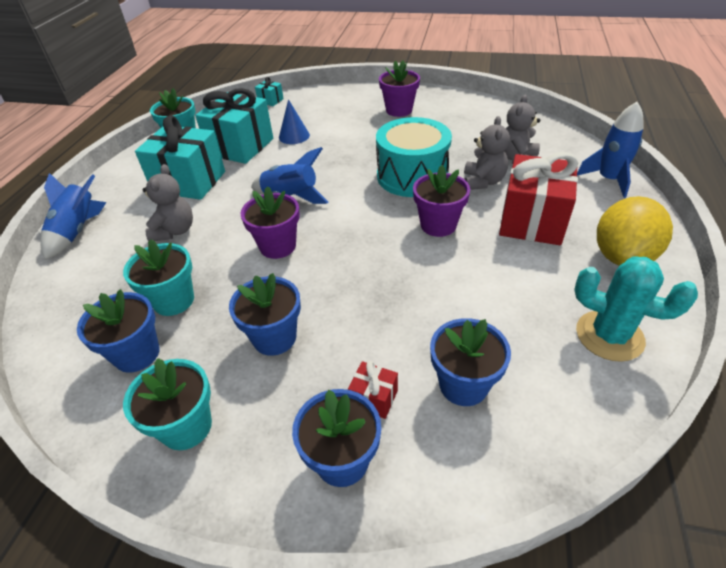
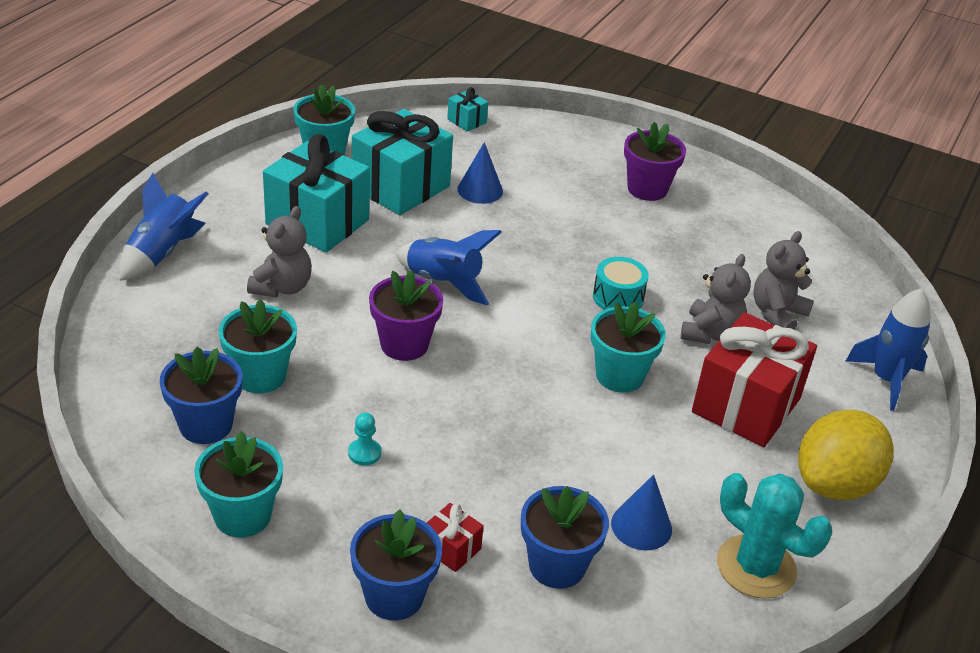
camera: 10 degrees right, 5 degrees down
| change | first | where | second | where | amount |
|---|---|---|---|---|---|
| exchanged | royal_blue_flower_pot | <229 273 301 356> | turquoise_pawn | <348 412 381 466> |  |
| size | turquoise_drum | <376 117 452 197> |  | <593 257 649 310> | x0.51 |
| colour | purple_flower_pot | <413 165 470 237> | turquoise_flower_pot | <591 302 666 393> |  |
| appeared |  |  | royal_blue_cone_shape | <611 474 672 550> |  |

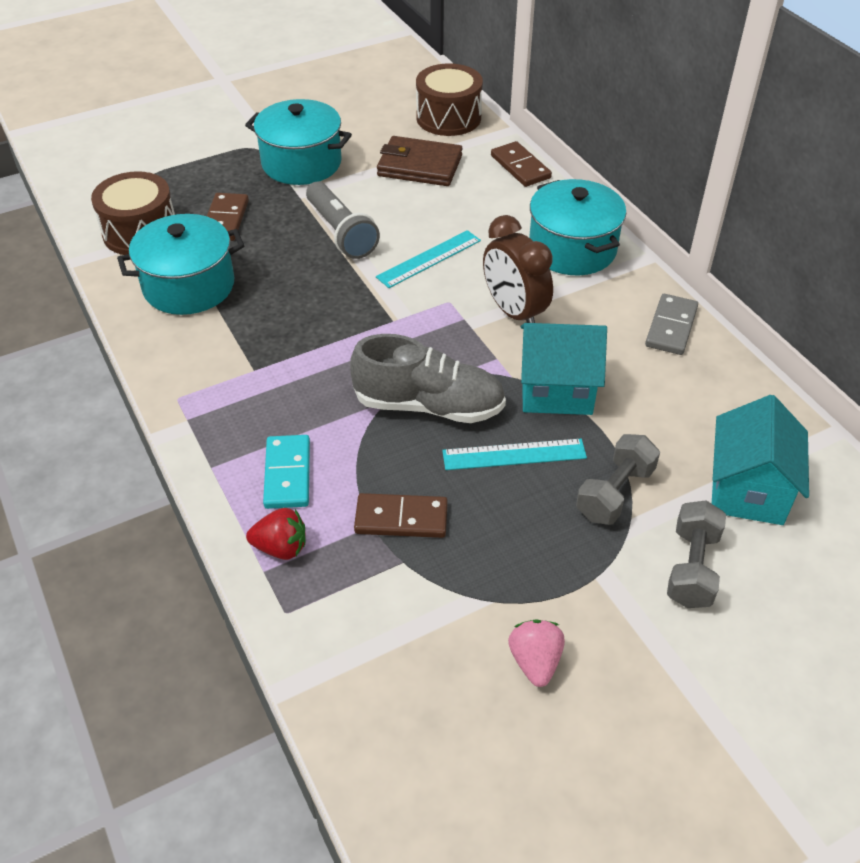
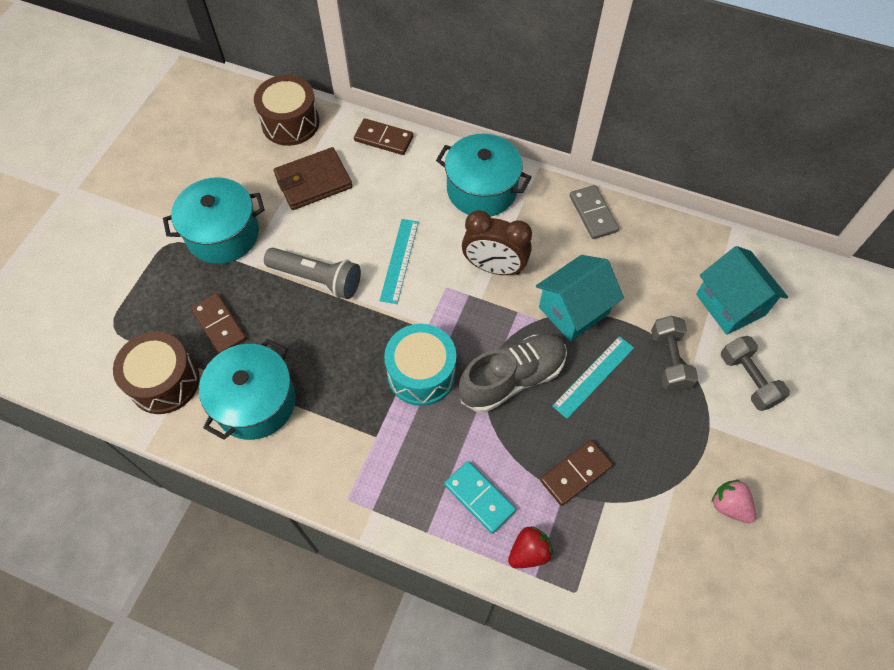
camera: 40 degrees left, 15 degrees up
| change | first | where | second | where | amount |
|---|---|---|---|---|---|
| appeared |  |  | turquoise_drum | <384 324 456 406> |  |

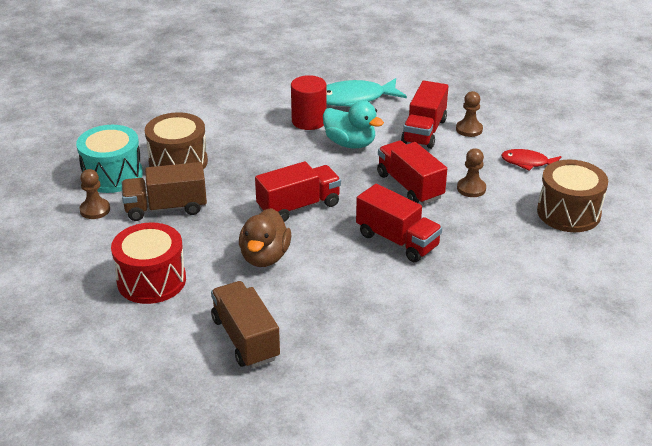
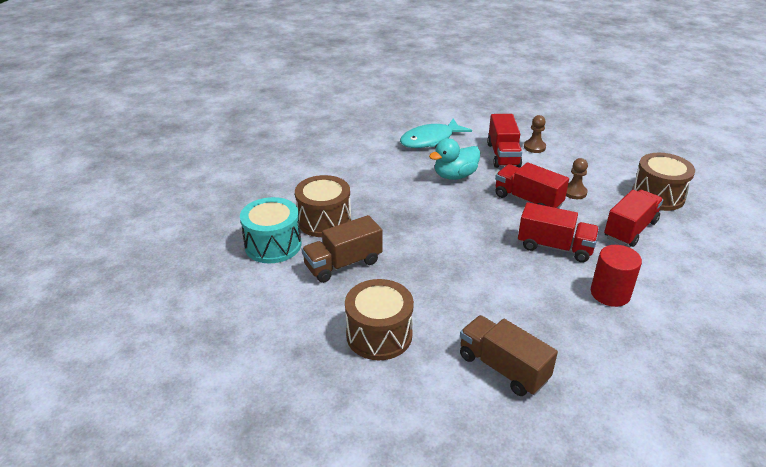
camera: 20 degrees left, 0 degrees up
| change | first | where | second | where | amount |
|---|---|---|---|---|---|
| missing | dark_brown_pawn | <80 169 110 219> |  |  |  |
| colour | red_drum | <111 223 186 304> | dark_brown_drum | <345 279 414 360> |  |
| missing | dark_brown_rubber_duck | <239 208 291 267> |  |  |  |
| relocated | red_toy_truck | <255 161 341 222> |  | <604 190 663 247> |  |
| relocated | red_solid_cylinder | <291 75 326 130> |  | <591 245 642 307> |  |
| spun | turquoise_rubber_duck | <323 101 384 148> |  | <429 138 480 180> | 135 degrees clockwise |
| missing | red_fish_figure | <501 149 562 171> |  |  |  |

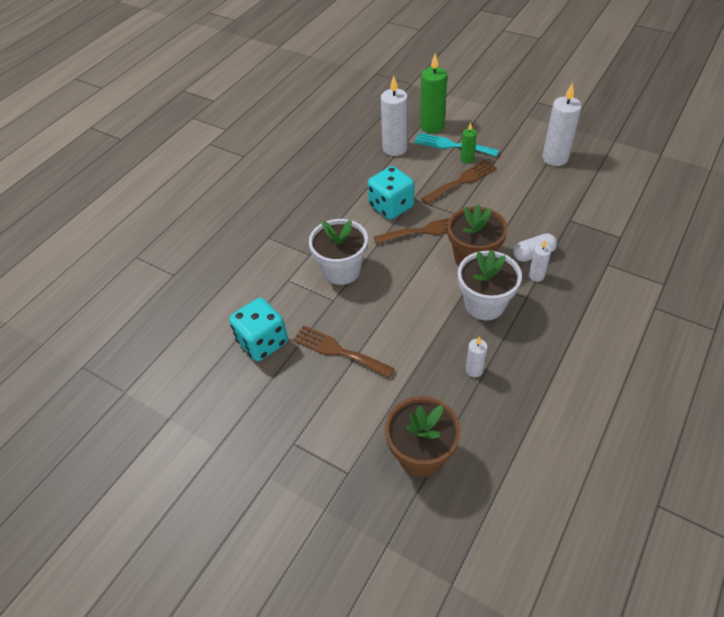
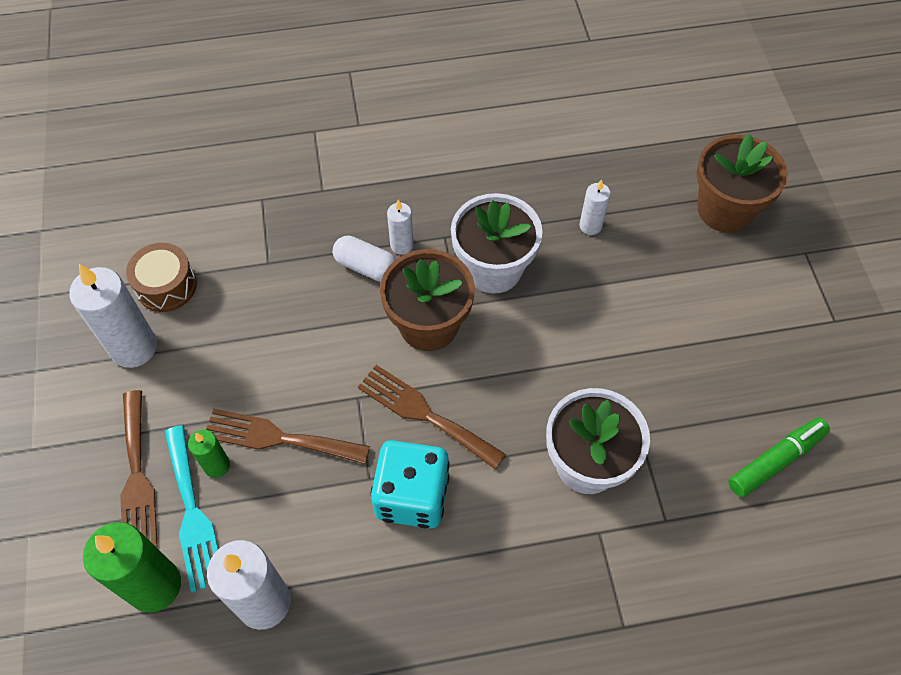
camera: 135 degrees left, 10 degrees up
| change | first | where | second | where | amount |
|---|---|---|---|---|---|
| exchanged | turquoise_die | <229 298 288 361> | leaf-green_felt_pen | <728 417 830 497> |  |
| relocated | dark_brown_dinner_fork | <293 325 395 378> |  | <120 390 158 547> |  |
| appeared |  |  | dark_brown_drum | <126 243 197 312> |  |

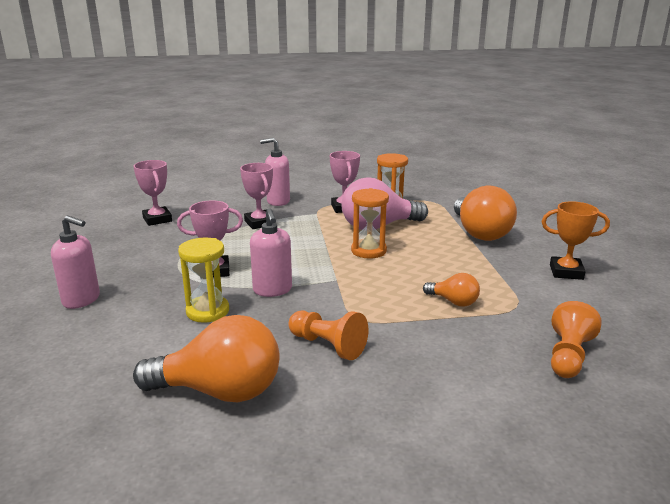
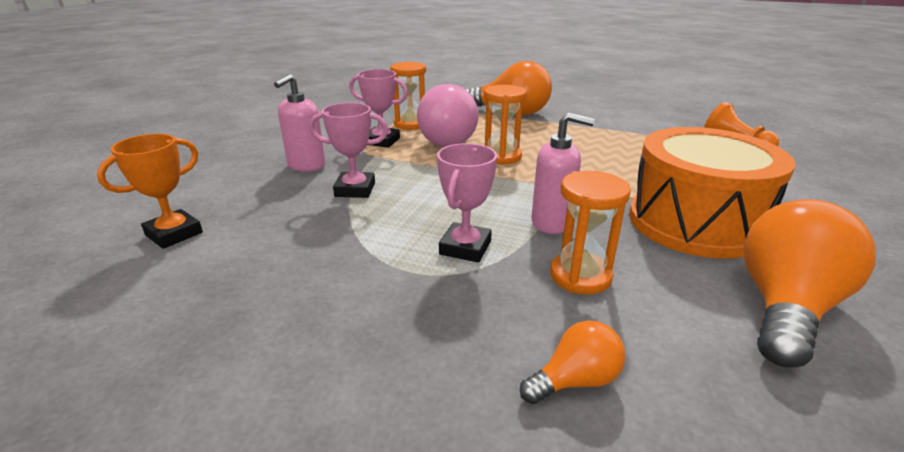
camera: 60 degrees left, 5 degrees up
| change | first | where | second | where | amount |
|---|---|---|---|---|---|
| missing | rose-pink_soap_dispenser | <51 216 100 309> |  |  |  |
| missing | rose-pink_prize_cup | <133 160 172 226> |  |  |  |
| colour | yellow_sandglass | <178 238 229 323> | orange_sandglass | <550 171 631 295> |  |
| exchanged | orange_pawn | <288 311 369 360> | orange_drum | <629 127 796 259> |  |
| relocated | orange_lightbulb | <423 273 480 307> |  | <520 320 625 404> |  |
| relocated | orange_prize_cup | <541 201 610 280> |  | <97 134 203 249> |  |

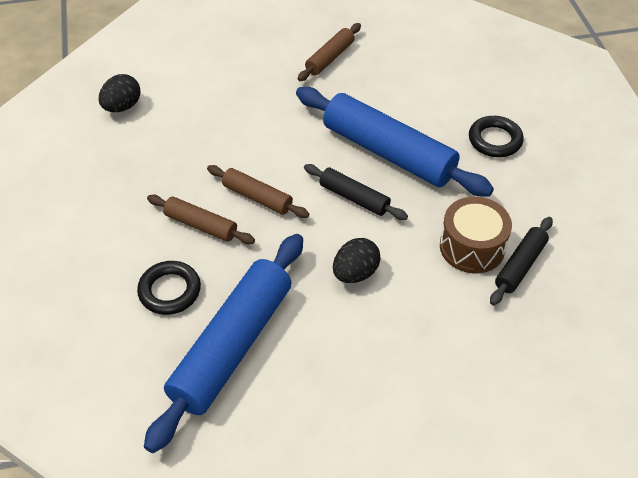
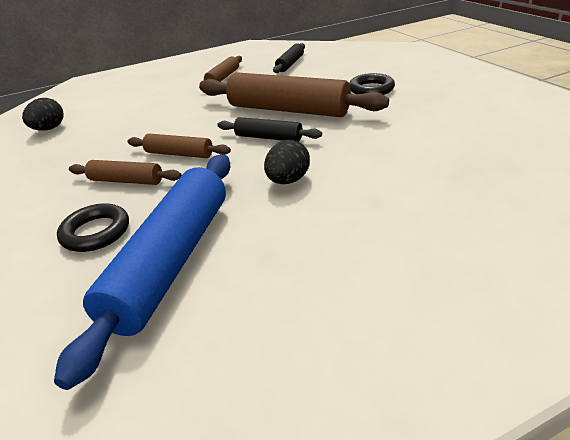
camera: 10 degrees left, 15 degrees down
| change | first | where | second | where | amount |
|---|---|---|---|---|---|
| colour | royal_blue_pastry_roller | <296 87 494 197> | dark_brown_pastry_roller | <199 72 389 117> |  |
| missing | dark_brown_drum | <440 197 512 273> |  |  |  |
| relocated | black_pastry_roller | <490 217 553 305> |  | <273 43 305 73> |  |

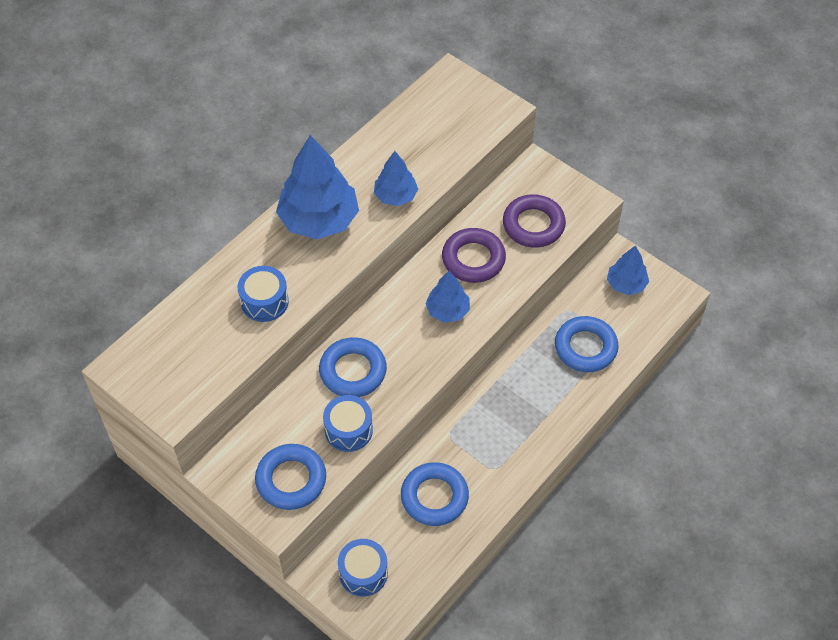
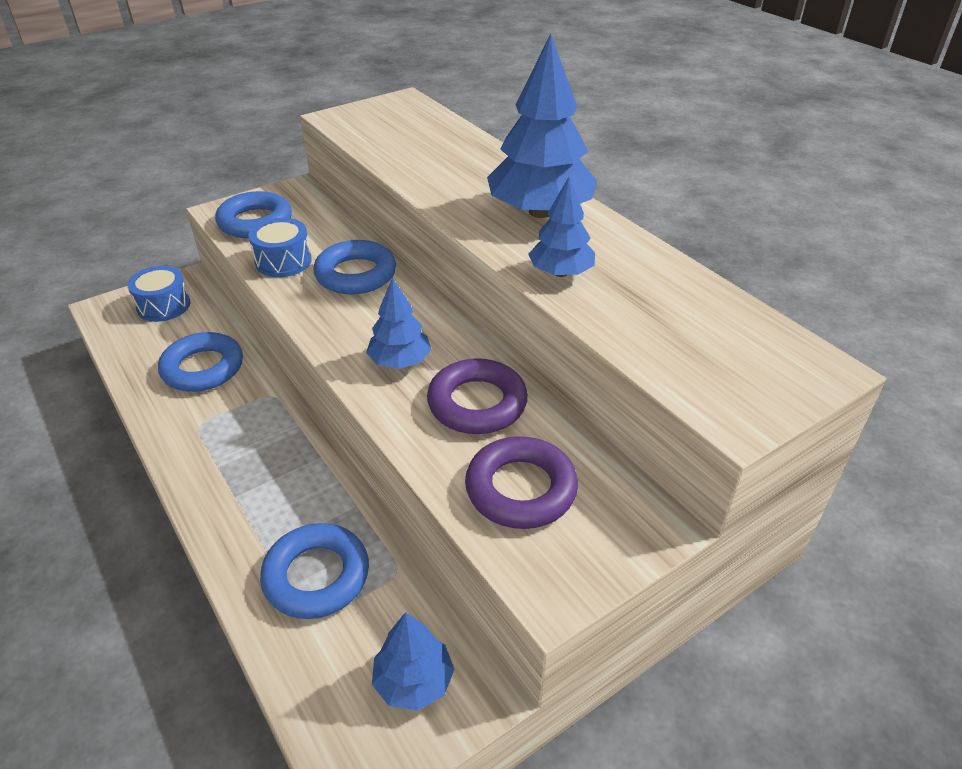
camera: 105 degrees right, 15 degrees down
| change | first | where | second | where | amount |
|---|---|---|---|---|---|
| missing | royal_blue_drum | <238 266 289 322> |  |  |  |

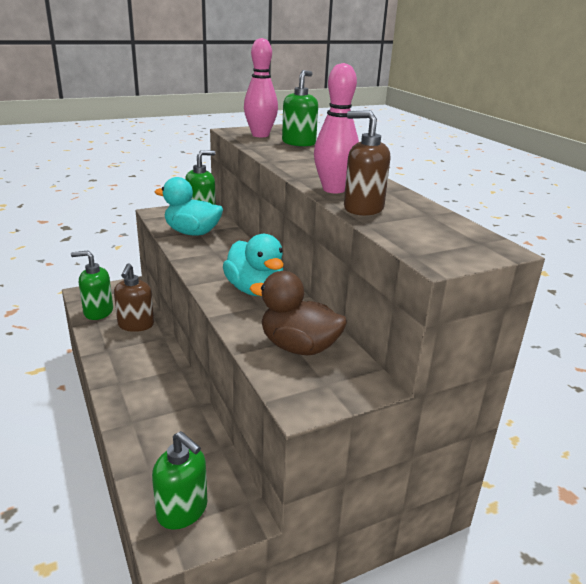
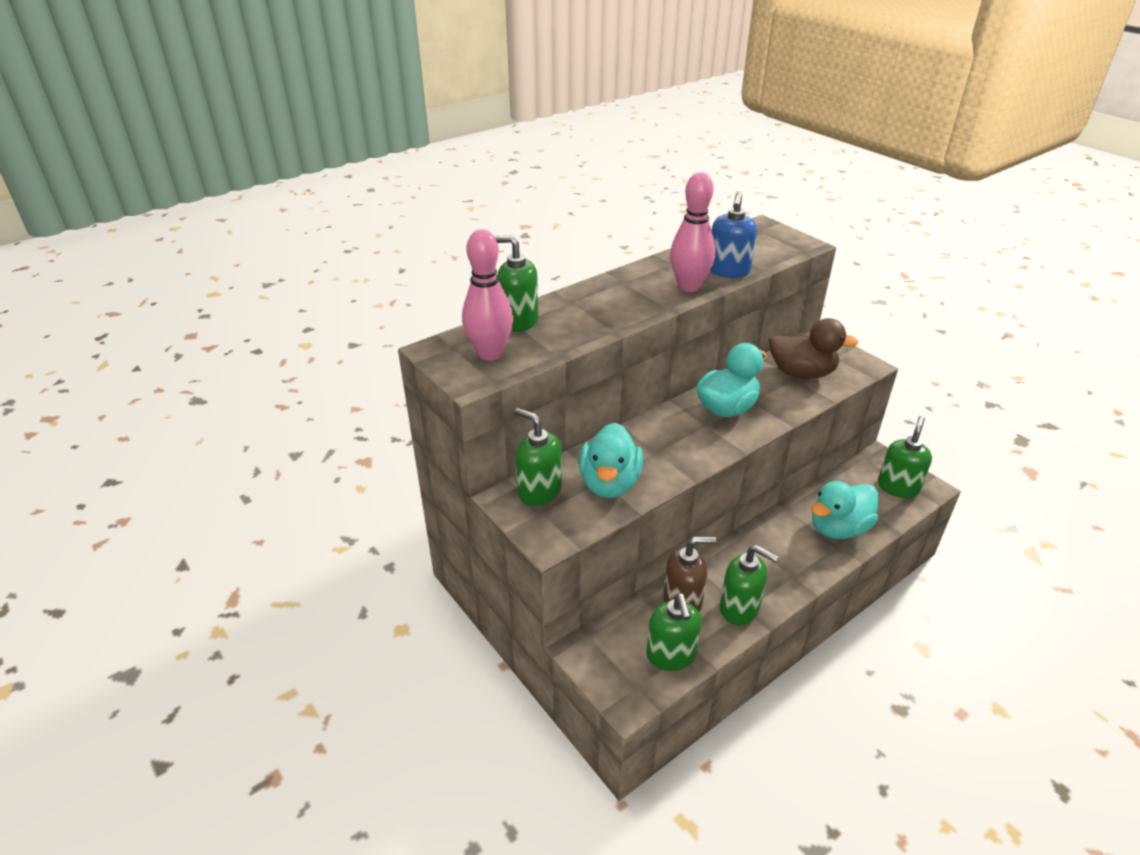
camera: 100 degrees left, 10 degrees up
| change | first | where | second | where | amount |
|---|---|---|---|---|---|
| spun | dark_brown_rubber_duck | <250 271 347 355> |  | <769 318 859 379> | 90 degrees counterclockwise |
| colour | dark_brown_soap_dispenser | <344 110 390 216> | royal_blue_soap_dispenser | <710 192 757 278> |  |
| appeared |  |  | leaf-green_soap_dispenser | <720 545 778 625> |  |
| appeared |  |  | turquoise_rubber_duck | <811 481 879 539> |  |

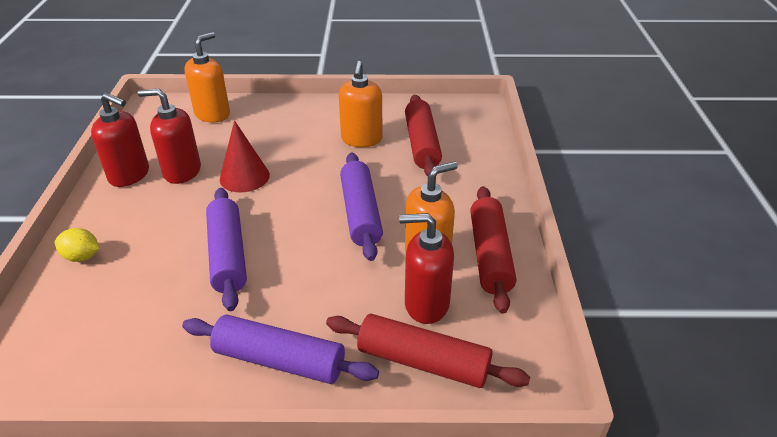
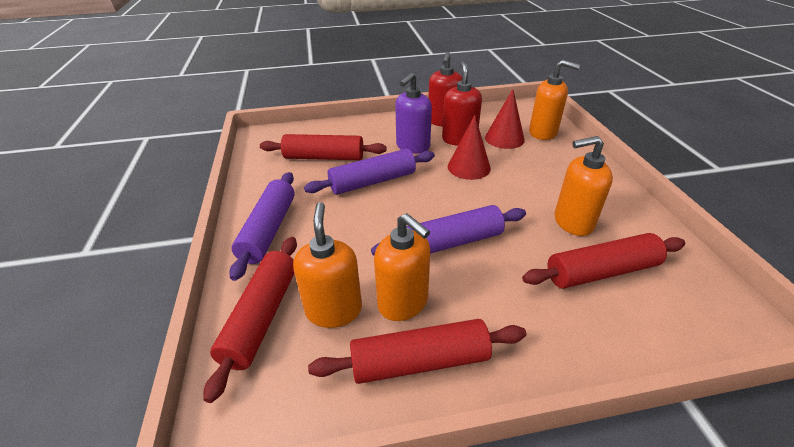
camera: 80 degrees right, 0 degrees up
| change | first | where | second | where | amount |
|---|---|---|---|---|---|
| missing | yellow_toy_lemon | <55 228 100 262> |  |  |  |
| colour | red_soap_dispenser | <399 213 454 324> | orange_soap_dispenser | <293 202 362 328> |  |
| appeared |  |  | red_pastry_roller | <260 134 387 160> |  |
| appeared |  |  | purple_soap_dispenser | <395 73 432 153> |  |
| appeared |  |  | red_cone_shape | <485 89 525 149> |  |

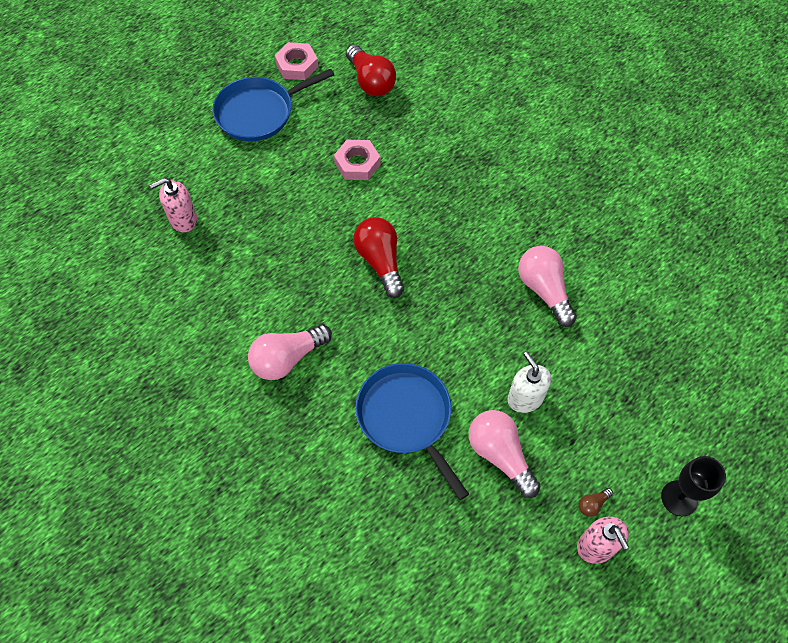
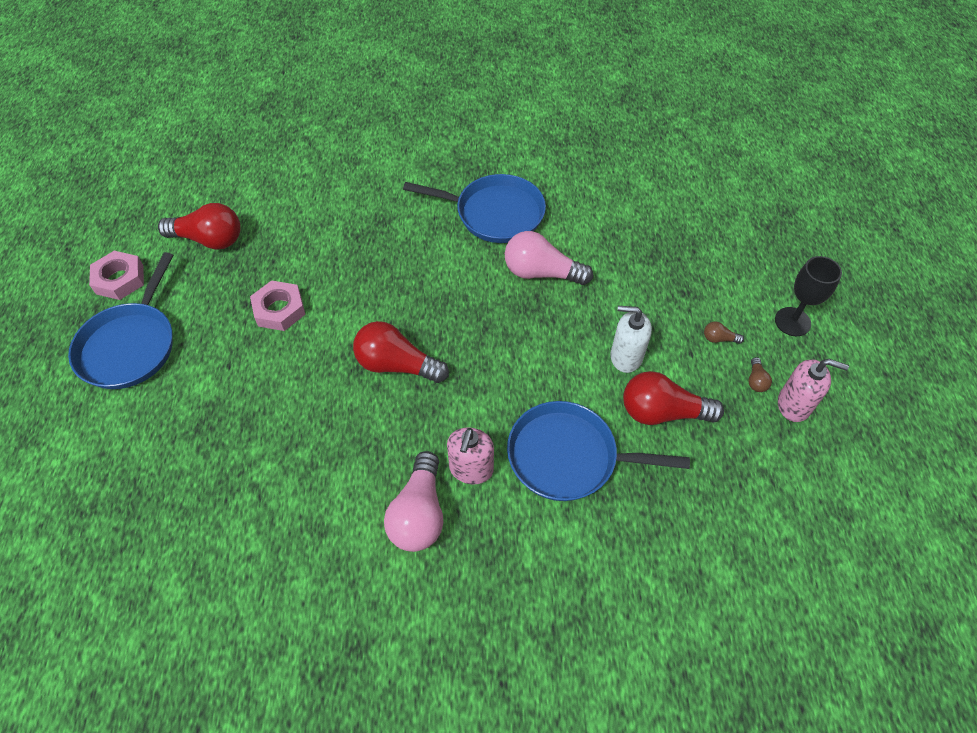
camera: 50 degrees left, 5 degrees down
| change | first | where | second | where | amount |
|---|---|---|---|---|---|
| relocated | rose-pink_soap_dispenser | <150 178 197 232> |  | <447 428 494 484> |  |
| colour | rose-pink_lightbulb | <469 410 540 498> | red_lightbulb | <623 371 724 425> |  |
| appeared |  |  | royal_blue_frying_pan | <403 174 546 243> |  |
| appeared |  |  | dark_brown_lightbulb | <704 322 744 344> |  |

